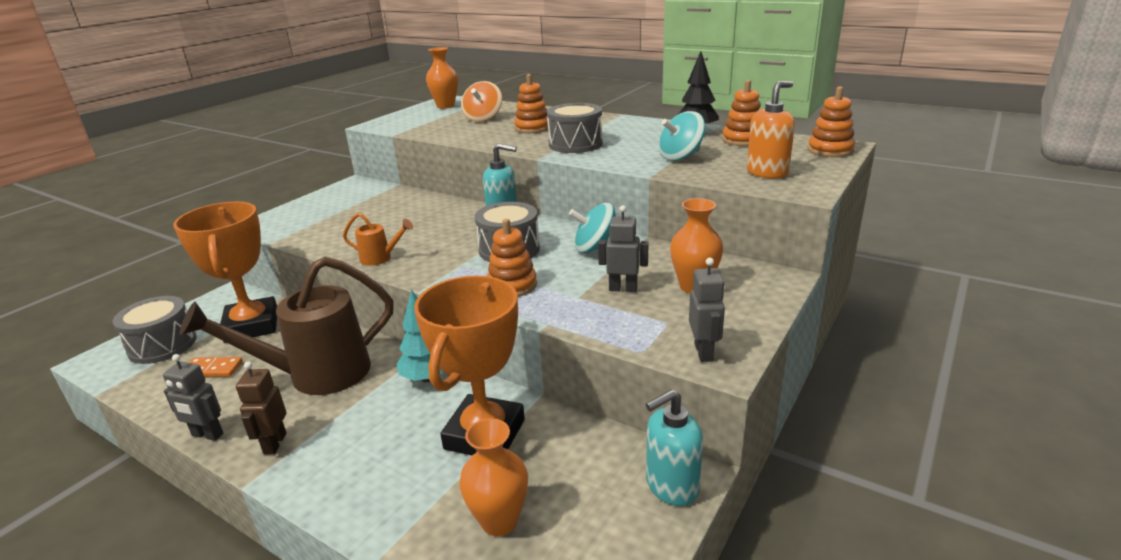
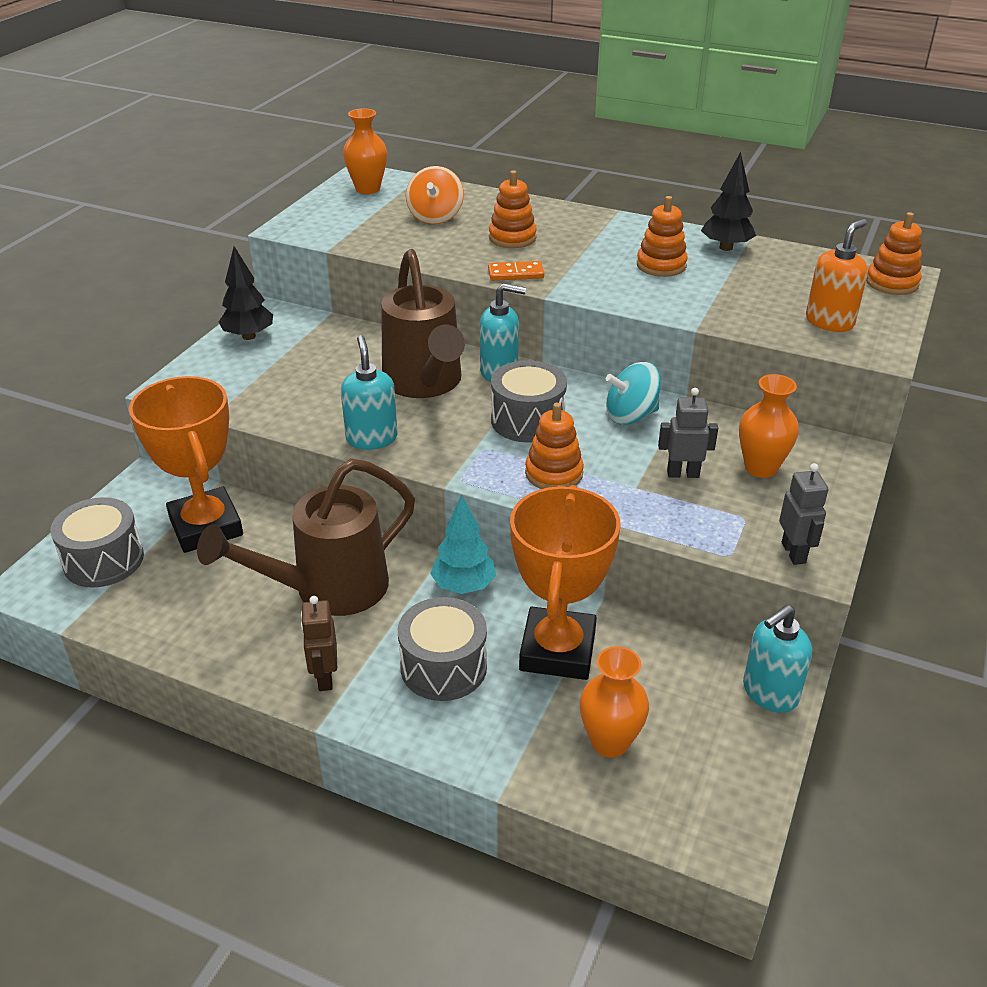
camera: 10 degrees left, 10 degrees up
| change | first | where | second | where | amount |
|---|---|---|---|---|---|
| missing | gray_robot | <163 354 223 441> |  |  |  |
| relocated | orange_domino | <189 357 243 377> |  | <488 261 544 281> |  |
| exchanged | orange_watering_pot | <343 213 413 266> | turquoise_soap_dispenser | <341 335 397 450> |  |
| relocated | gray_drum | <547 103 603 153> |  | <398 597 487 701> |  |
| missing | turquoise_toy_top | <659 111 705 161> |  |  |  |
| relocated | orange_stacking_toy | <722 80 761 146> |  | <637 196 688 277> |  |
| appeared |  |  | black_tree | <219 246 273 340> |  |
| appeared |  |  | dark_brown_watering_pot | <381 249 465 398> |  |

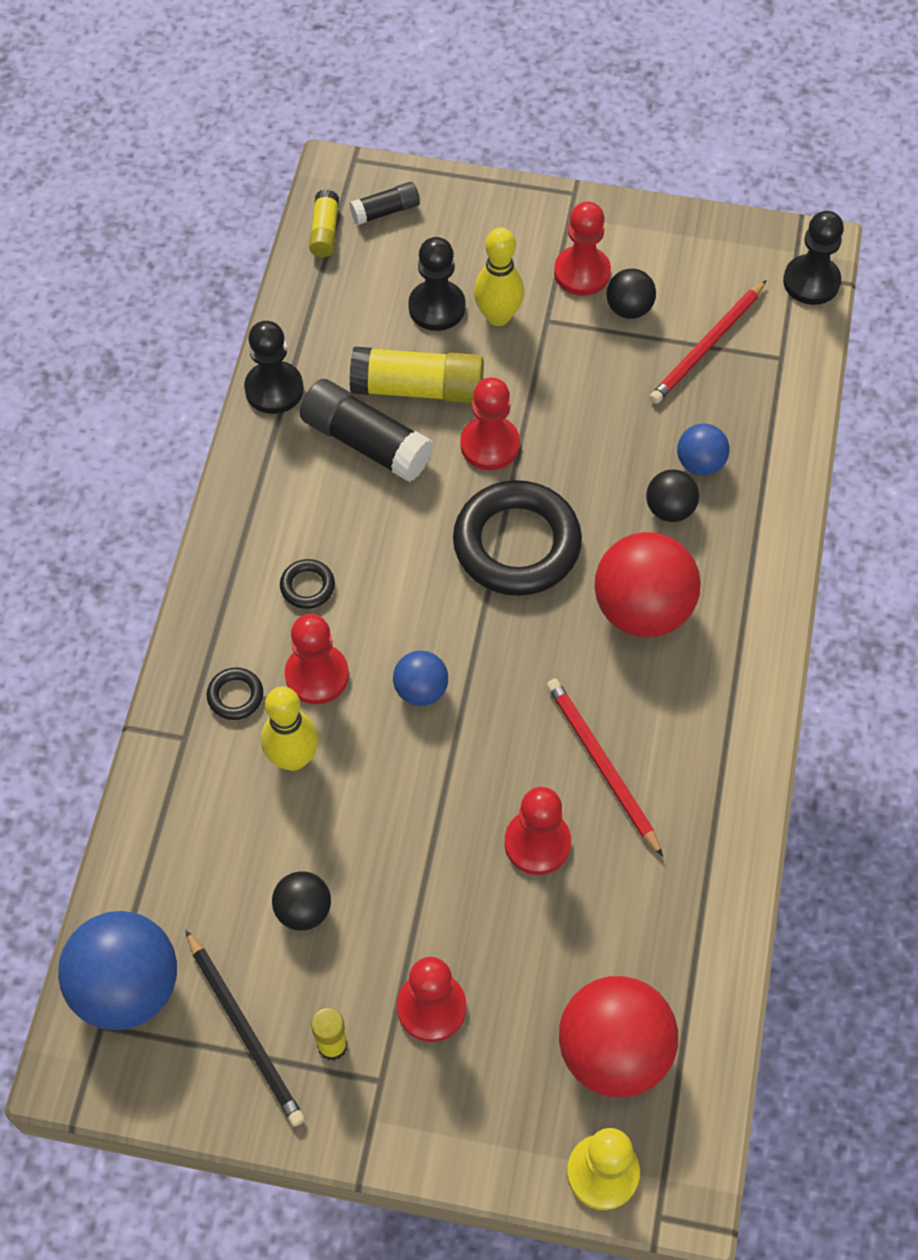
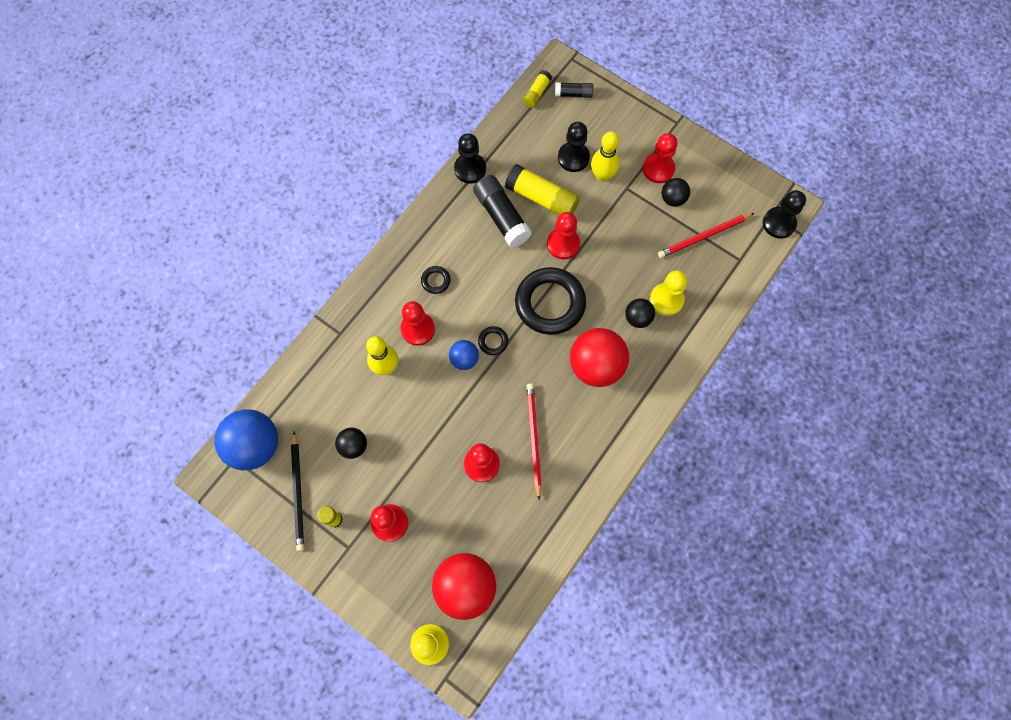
camera: 25 degrees right, 10 degrees up
| change | first | where | second | where | amount |
|---|---|---|---|---|---|
| relocated | black_hoop | <207 667 263 720> |  | <478 326 509 355> |  |
| exchanged | royal_blue_play_ball | <677 424 729 475> | yellow_pawn | <650 270 687 316> |  |

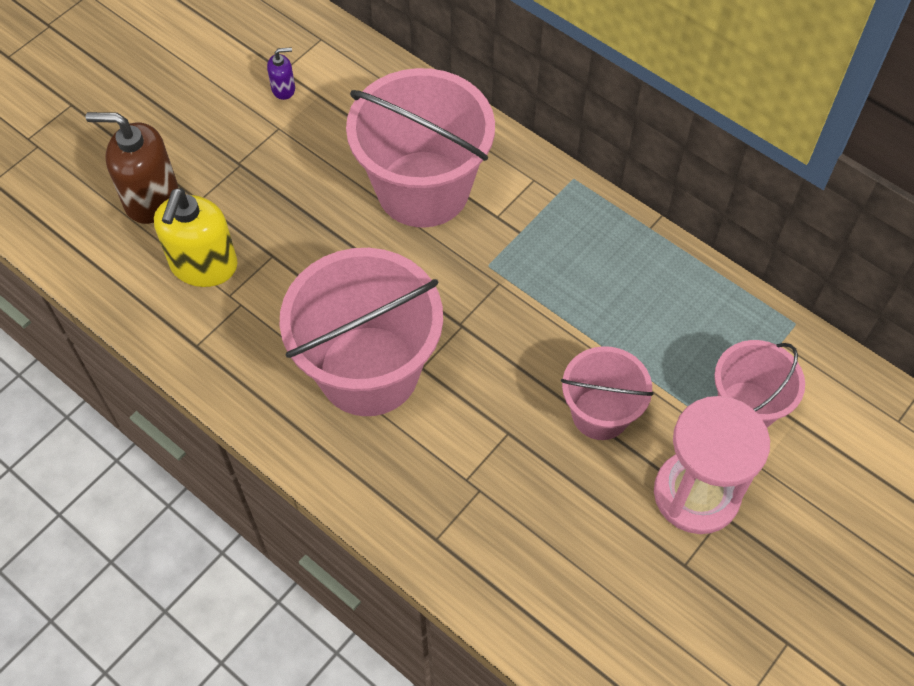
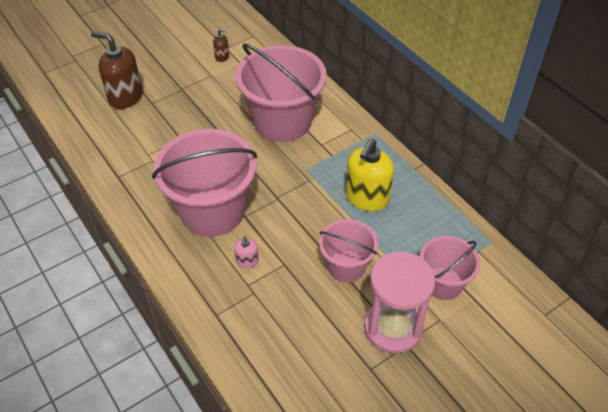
camera: 15 degrees right, 10 degrees down
| change | first | where | second | where | amount |
|---|---|---|---|---|---|
| relocated | yellow_soap_dispenser | <154 188 237 287> |  | <345 139 394 211> |  |
| colour | purple_soap_dispenser | <267 47 295 100> | dark_brown_soap_dispenser | <213 29 229 62> |  |
| appeared |  |  | rose-pink_soap_dispenser | <234 236 259 268> |  |

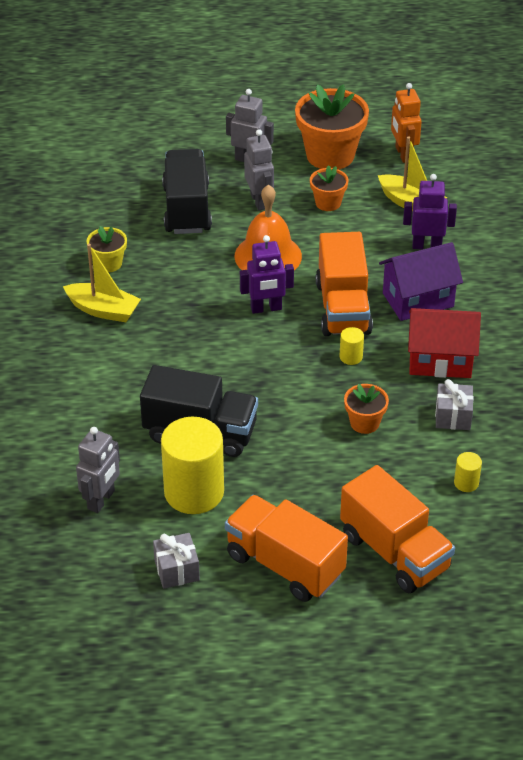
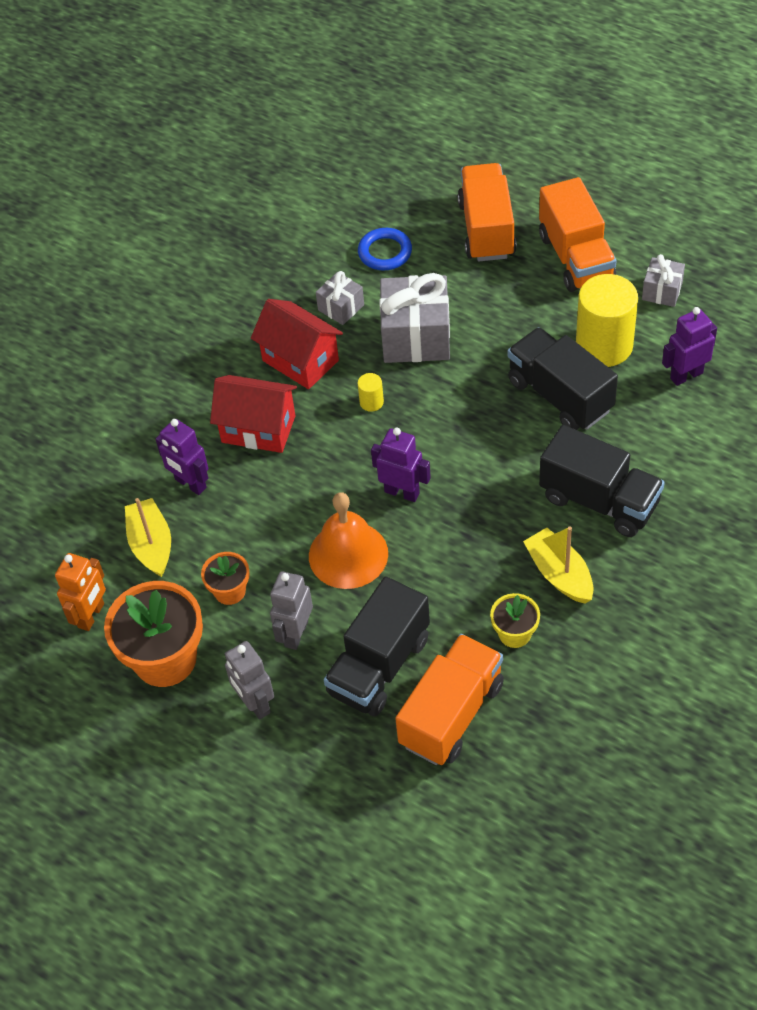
camera: 140 degrees left, 10 degrees up
| change | first | where | second | where | amount |
|---|---|---|---|---|---|
| colour | gray_robot | <76 427 120 513> | purple_robot | <662 307 717 386> |  |
| relocated | orange_toy_truck | <316 232 373 336> |  | <395 634 504 765> |  |
| exchanged | orange_flower_pot | <344 384 389 434> | gray_wrapped_gift | <379 273 450 363> |  |
| colour | purple_cottage | <379 242 463 321> | red_cottage | <210 375 297 453> |  |
| exchanged | yellow_solid_cylinder | <454 452 482 492> | royal_blue_hoop | <358 228 412 271> |  |
| appeared |  |  | black_toy_truck | <539 425 665 537> |  |

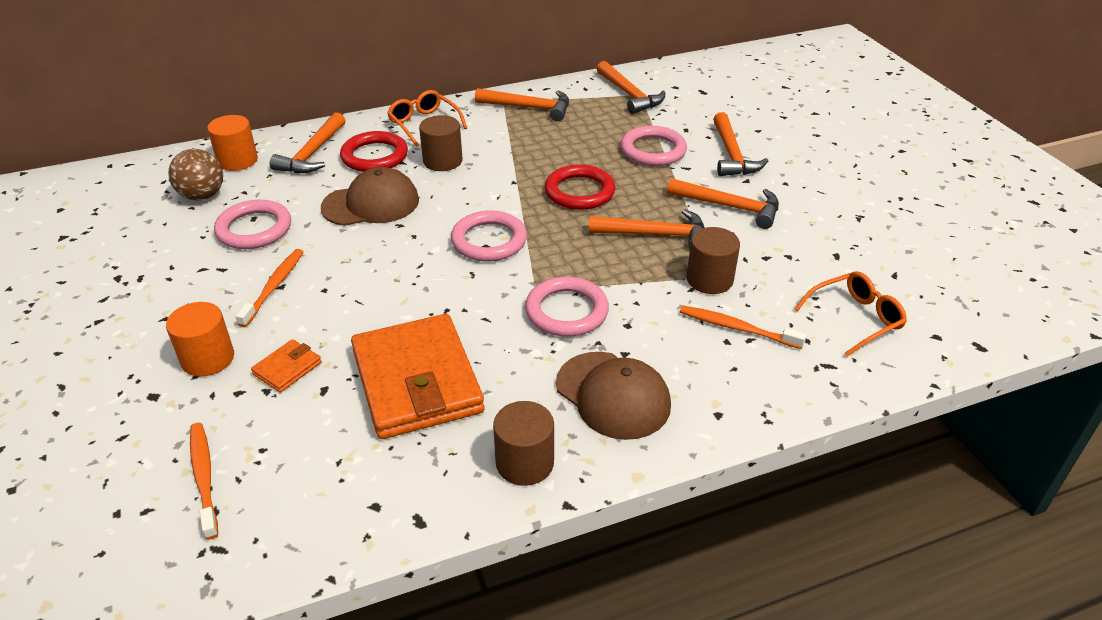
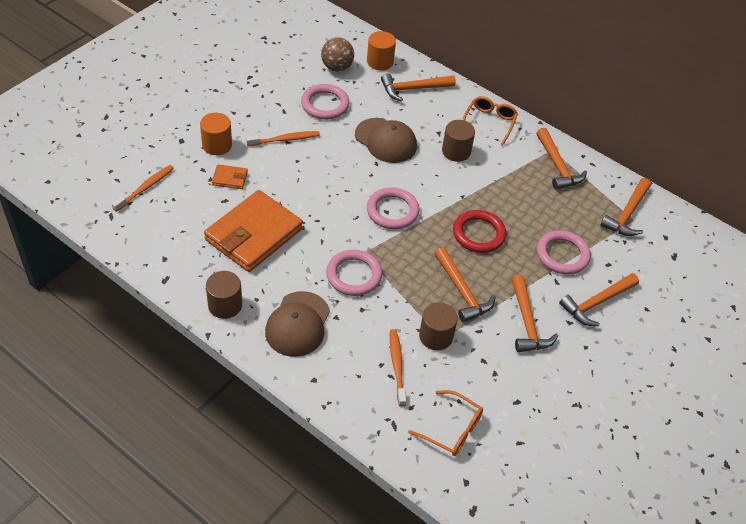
camera: 55 degrees right, 10 degrees up
| change | first | where | second | where | amount |
|---|---|---|---|---|---|
| missing | red_hoop | <340 131 408 172> |  |  |  |

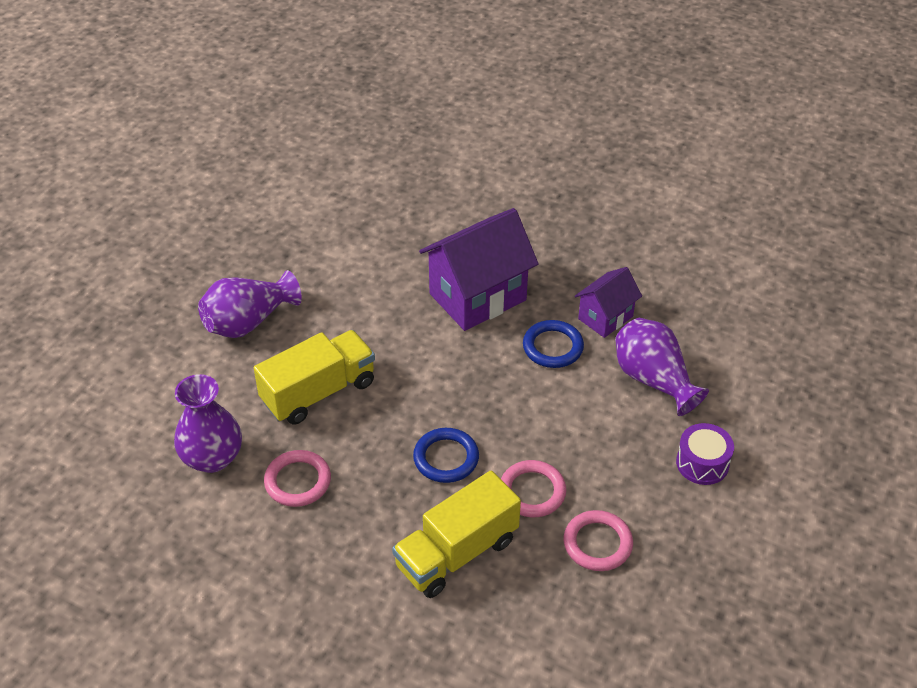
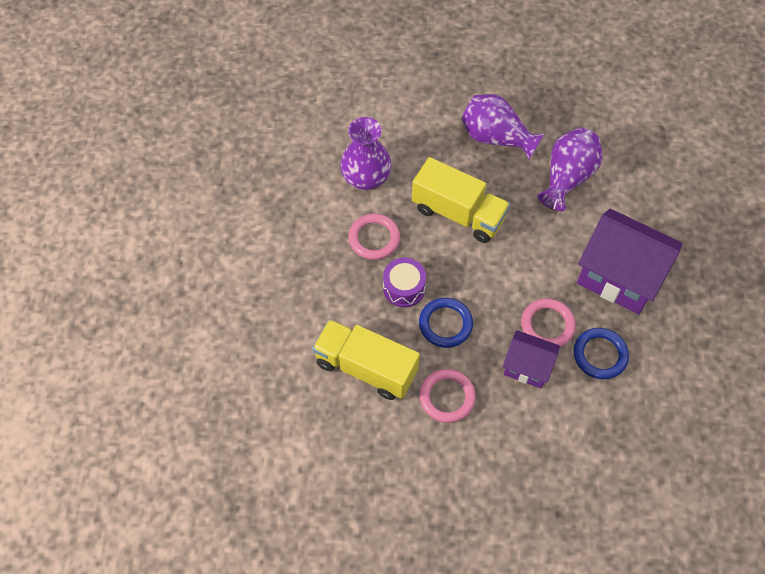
camera: 65 degrees right, 15 degrees up
| change | first | where | second | where | amount |
|---|---|---|---|---|---|
| relocated | rose-pink_hoop | <564 510 633 571> |  | <521 299 576 347> |  |
| relocated | purple_cottage | <575 267 642 338> |  | <503 330 560 388> |  |
| relocated | purple_vase | <615 318 709 416> |  | <537 127 602 211> |  |
| relocated | purple_drum | <676 423 734 485> |  | <383 258 426 307> |  |

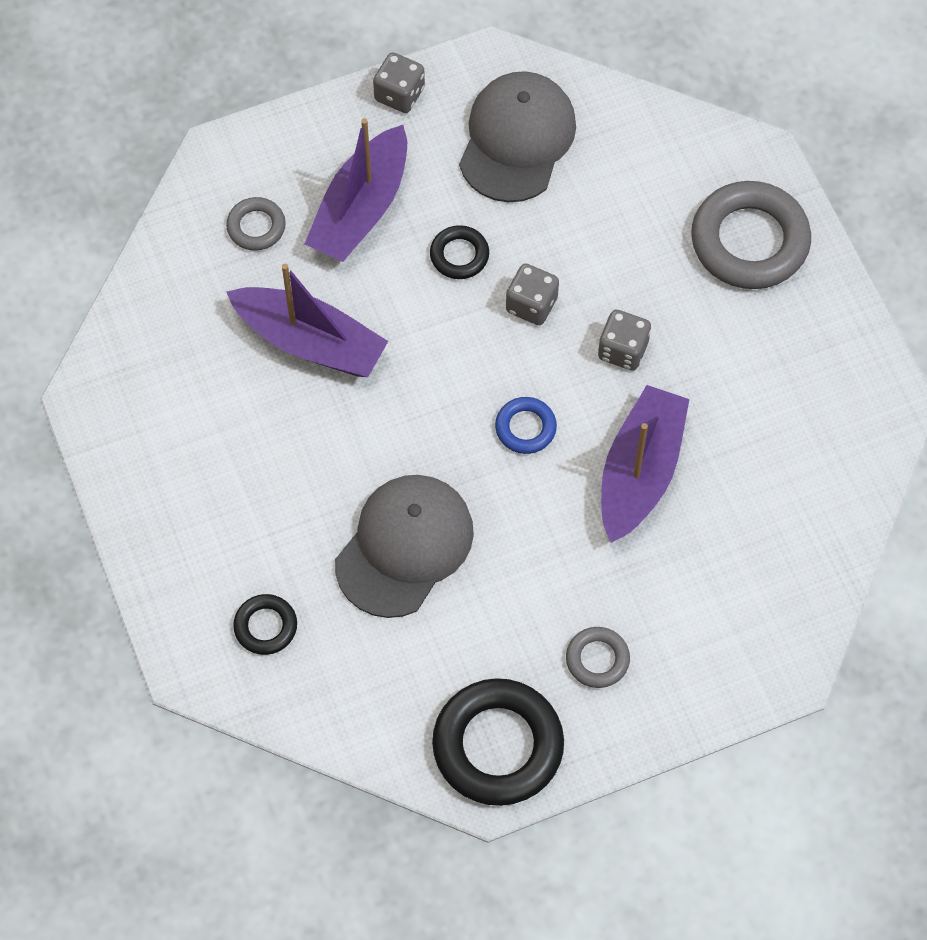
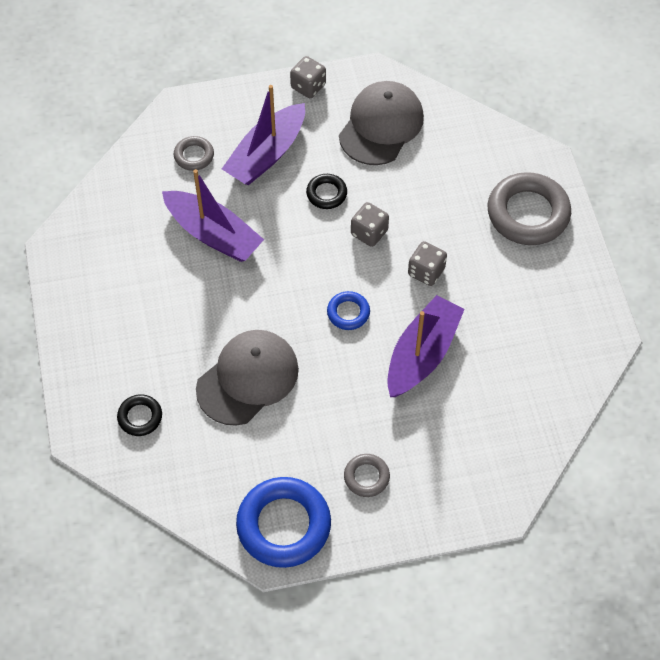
camera: 10 degrees right, 5 degrees down
| change | first | where | second | where | amount |
|---|---|---|---|---|---|
| colour | black_hoop | <432 678 564 806> | royal_blue_hoop | <236 477 331 568> |  |

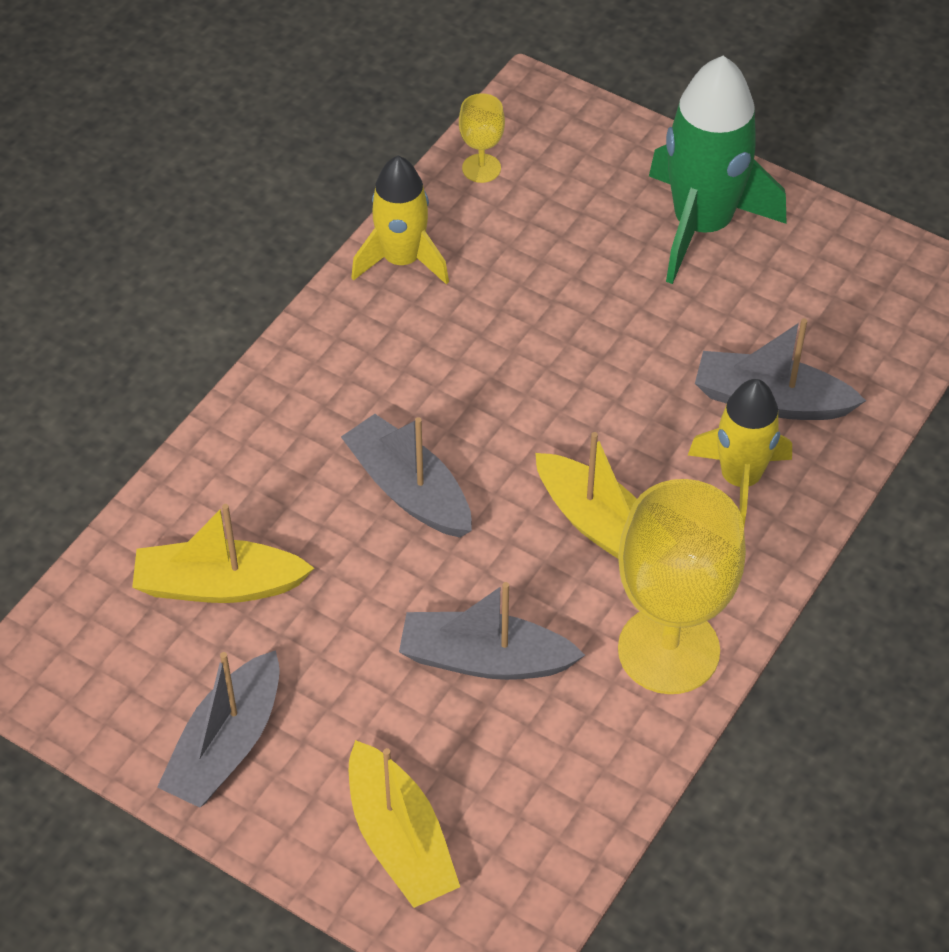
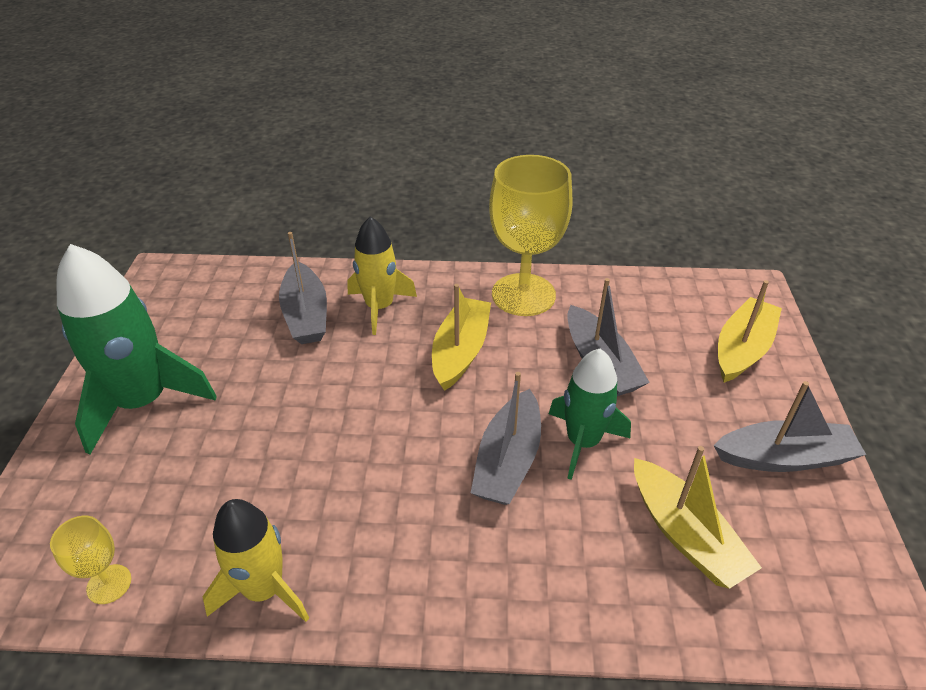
camera: 120 degrees left, 10 degrees down
| change | first | where | second | where | amount |
|---|---|---|---|---|---|
| appeared |  |  | leaf-green_toy_rocket | <549 349 631 480> |  |

